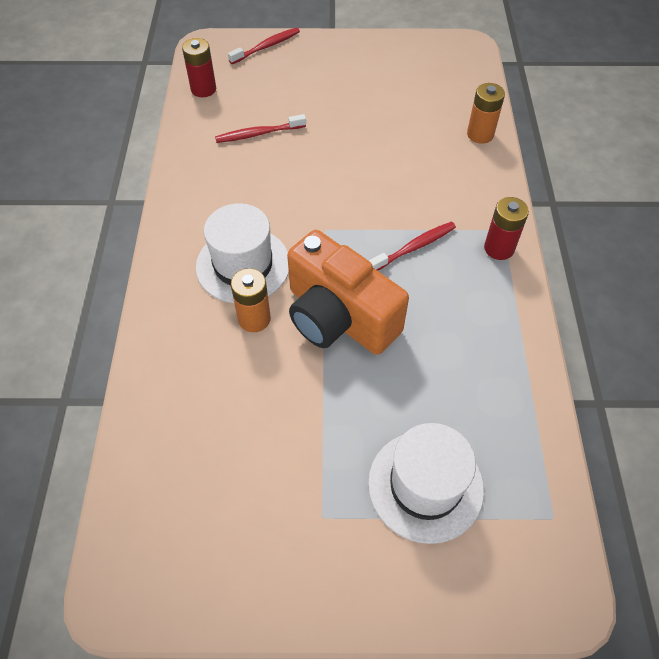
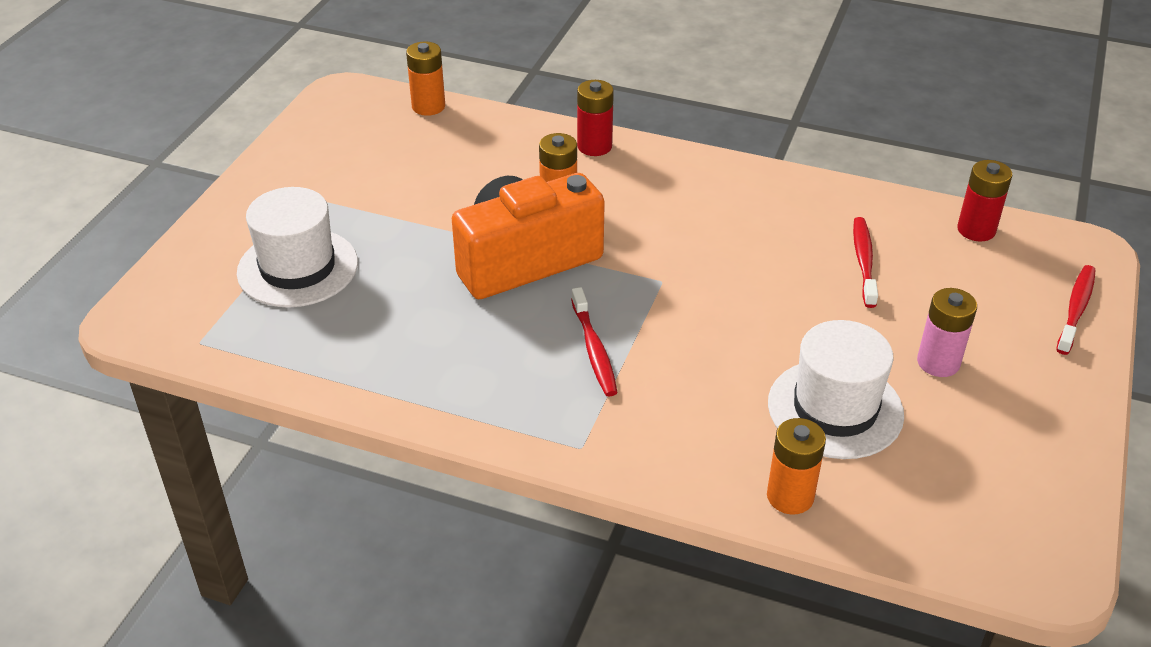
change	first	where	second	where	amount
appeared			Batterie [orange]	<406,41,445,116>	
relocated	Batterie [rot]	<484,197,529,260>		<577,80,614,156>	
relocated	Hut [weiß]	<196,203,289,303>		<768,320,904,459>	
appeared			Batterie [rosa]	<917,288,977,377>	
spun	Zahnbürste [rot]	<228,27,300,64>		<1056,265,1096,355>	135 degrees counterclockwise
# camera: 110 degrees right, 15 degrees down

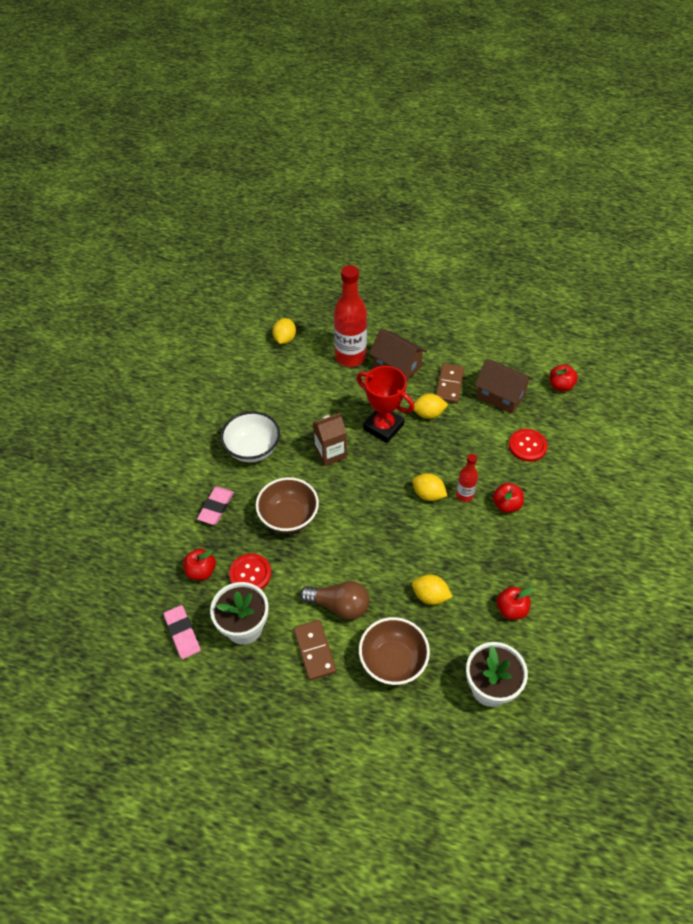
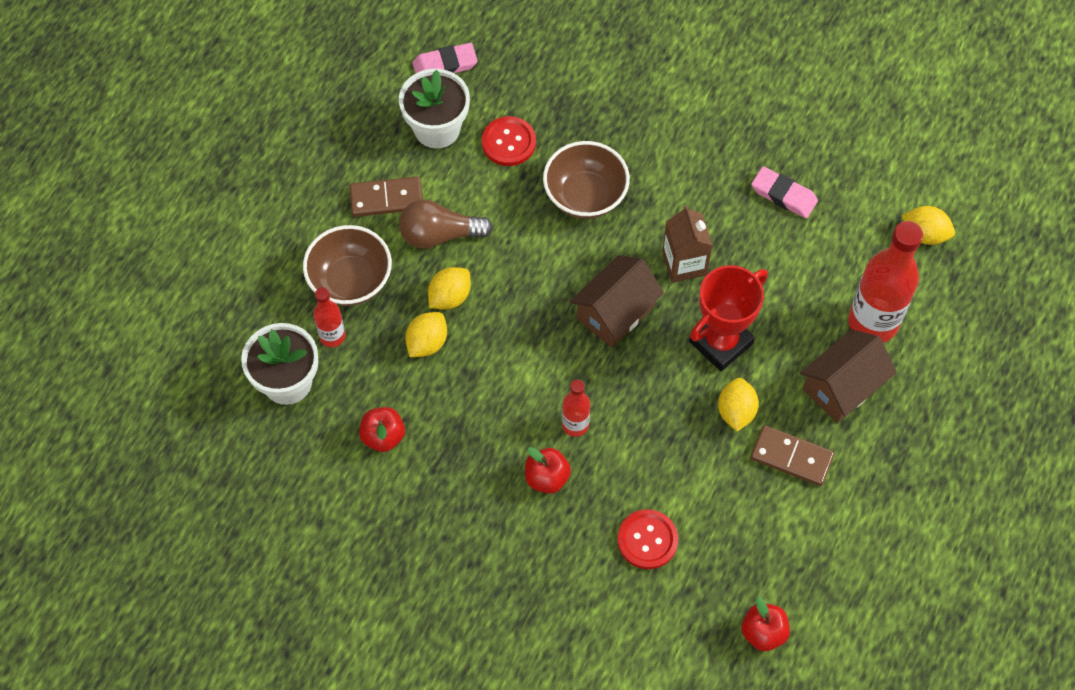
change	first	where	second	where	amount
appeared			Flasche [rot]	<313,288,345,347>	
spun	Glühbirne [braun]	<300,581,369,620>		<399,199,493,249>	60 degrees clockwise
relocated	Zitrone [gelb]	<412,473,448,501>		<428,267,471,310>	
relocated	Haus [braun]	<475,359,533,414>		<570,255,664,348>	
relocated	Radiergummi [rosa]	<197,487,234,525>		<751,166,818,218>	
missing	Apfel [rot]	<183,549,216,580>			
missing	Schüssel [weiß]	<221,411,280,462>			
# camera: 100 degrees right, 10 degrees up

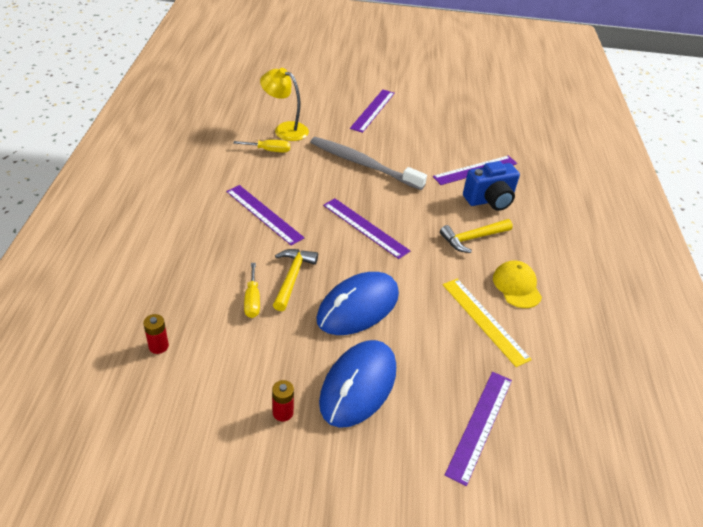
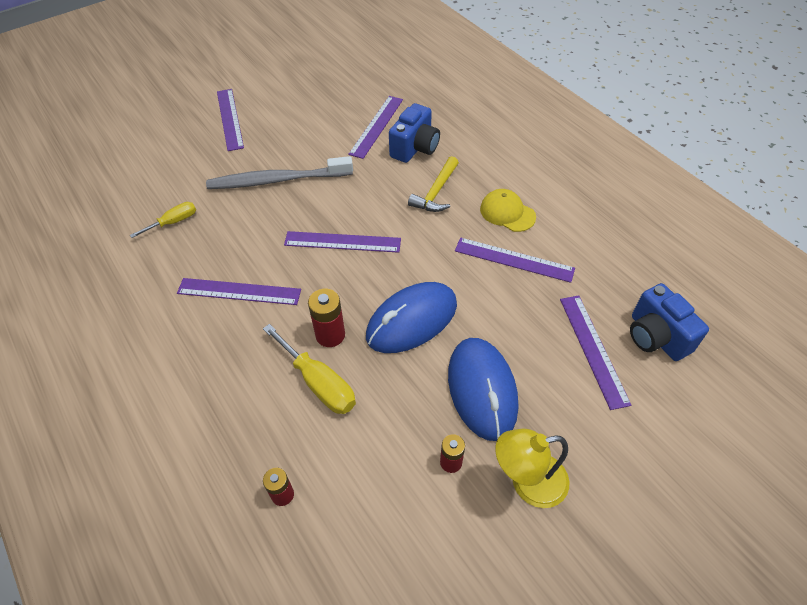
change	first	where	second	where	amount
size	Schraubenzieher [gelb]	<244,263,260,318>		<263,324,356,414>	x1.60
exchanged	Hammer [gelb]	<273,249,318,311>	Batterie [rot]	<308,289,345,347>	
spun	Computermaus [blau]	<316,272,399,335>		<366,282,457,353>	45 degrees clockwise
colour	Lineal [gelb]	<443,279,532,367>	Lineal [lila]	<455,238,575,283>	
relocated	Lampe [gelb]	<260,68,309,141>		<495,429,569,508>	
appeared			Kamera [blau]	<630,283,709,361>	
# camera: 35 degrees left, 10 degrees up

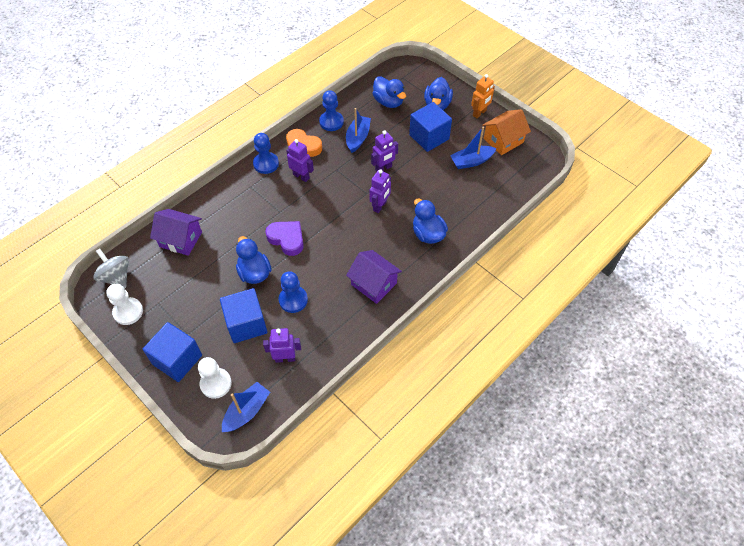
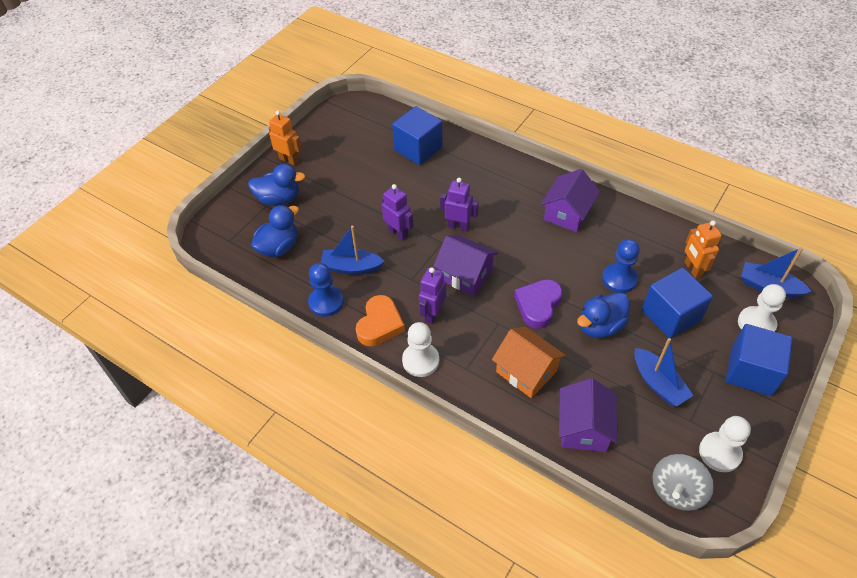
change	first	where	second	where	amount
relocated	Kubus [blau]	<409,102,452,152>		<392,106,443,165>	
colour	Bauer [blau]	<253,133,279,174>	Bauer [weiß]	<402,322,439,377>	
appeared			Haus [lila]	<433,235,498,296>	
relocated	Haus [orange]	<482,109,531,155>		<492,327,566,398>	
relocated	Boot [blau]	<450,127,497,169>		<635,338,694,407>	
colour	Roboter [lila]	<263,328,301,363>	Roboter [orange]	<685,221,722,278>	
missing	Ente [blau]	<413,198,448,244>			
# camera: 100 degrees left, 5 degrees down

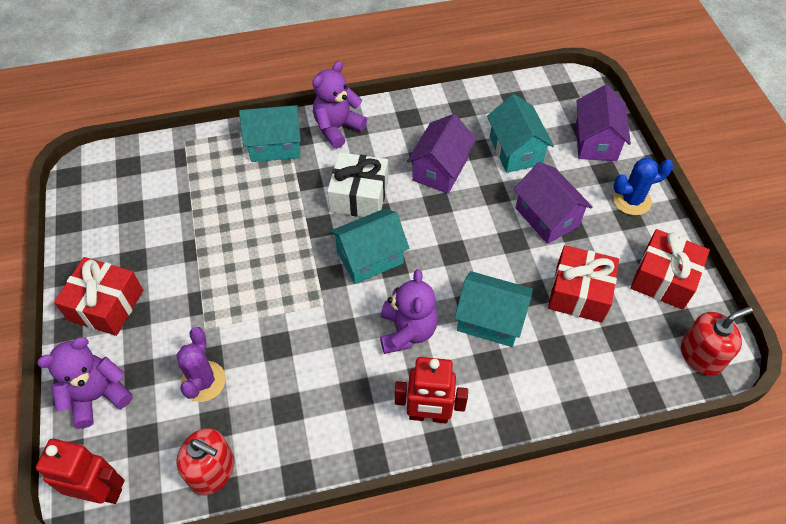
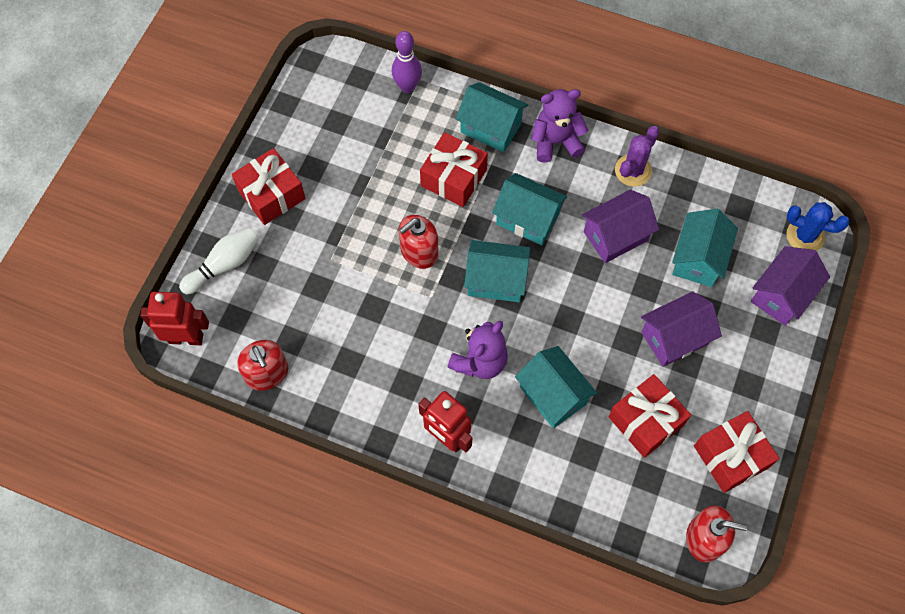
change	first	where	second	where	amount
spun	Roboter [rot]	<36,439,124,504>		<140,292,209,345>	45 degrees counterclockwise
exchanged	Teddybär [lila]	<37,337,133,429>	Bowlingkegel [weiß]	<179,227,259,294>	
appeared			Bowlingkegel [lila]	<392,31,422,93>	
appeared			Seifenspender [rot]	<399,215,439,269>	
appeared			Geschenk [rot]	<420,132,488,207>	
exchanged	Geschenk [weiß]	<327,152,388,217>	Haus [türkis]	<492,173,567,245>	
relocated	Kaktus [lila]	<177,327,226,402>		<615,126,659,187>	
spun	Haus [lila]	<513,162,593,244>		<641,291,722,367>	60 degrees clockwise
relocated	Kaktus [blau]	<613,158,673,215>		<786,202,850,251>	
# camera: 35 degrees right, 10 degrees up

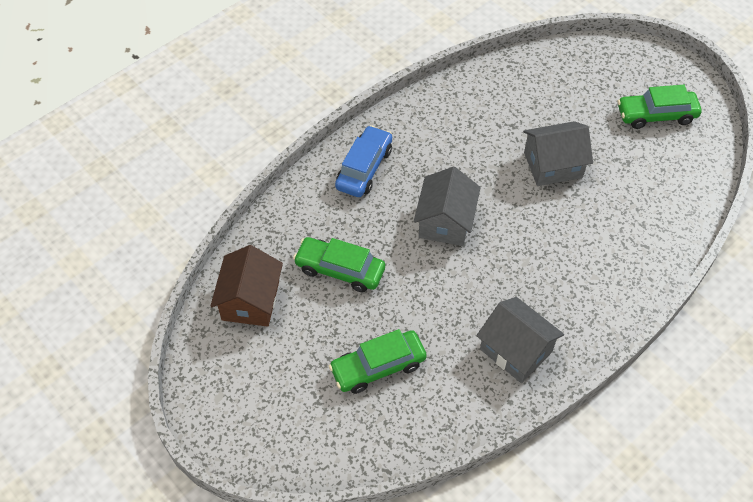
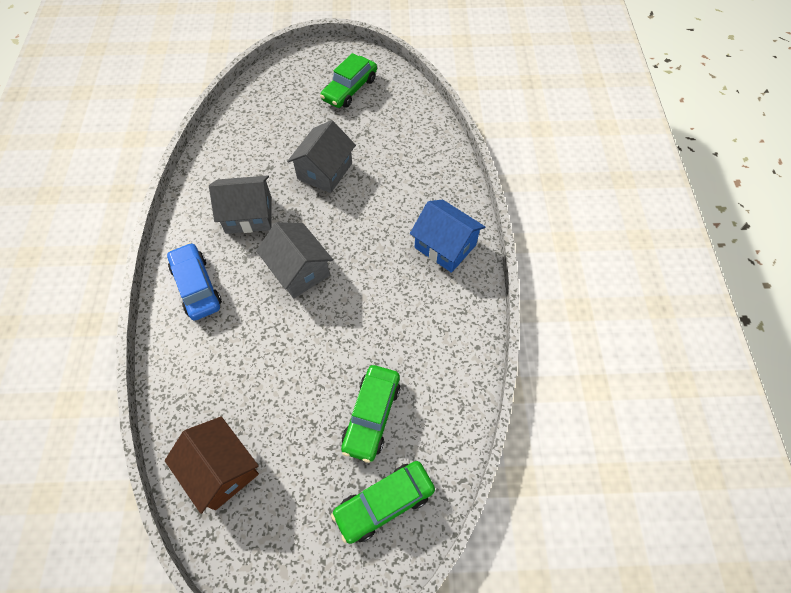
change	first	where	second	where	amount
relocated	Haus [grau]	<476,297,564,383>		<209,175,272,234>	
relocated	Auto [grün]	<293,237,385,292>		<331,461,435,544>	
appeared			Haus [blau]	<410,199,485,273>	
# camera: 50 degrees left, 5 degrees up

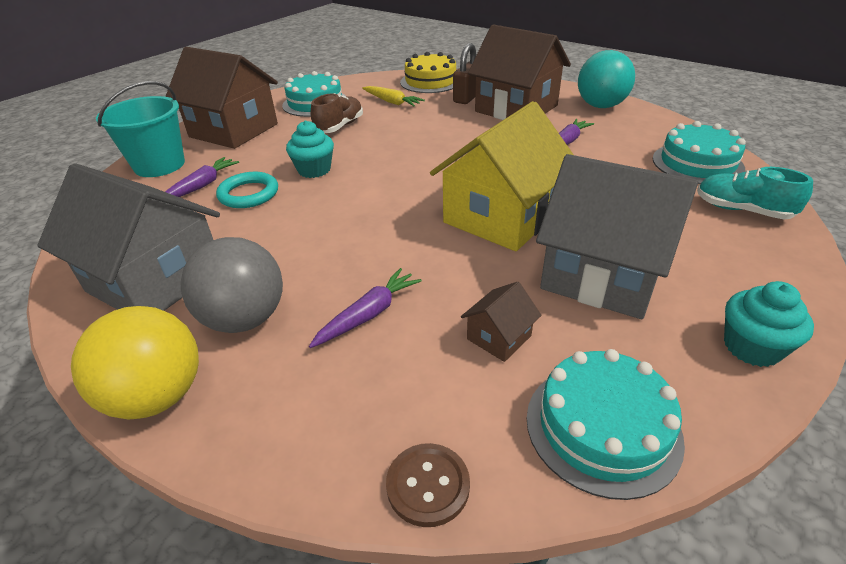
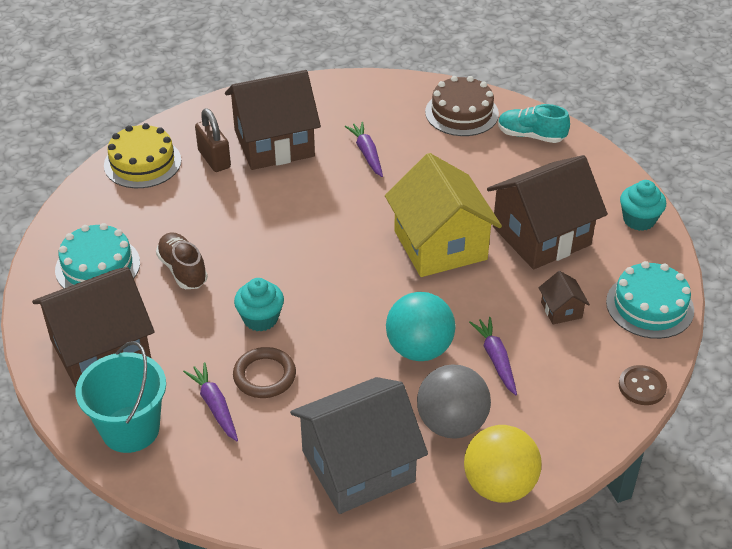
change	first	where	second	where	amount
colour	Ring [türkis]	<216,172,278,208>	Ring [braun]	<233,347,296,398>	
relocated	Ball [türkis]	<578,50,635,108>		<386,292,455,361>	
colour	Kuchen [türkis]	<652,121,746,184>	Kuchen [braun]	<425,76,499,136>	
colour	Haus [grau]	<536,154,698,319>	Haus [braun]	<487,155,608,269>	
spun	Schuh [türkis]	<697,167,813,219>		<498,104,570,143>	45 degrees clockwise
missing	Karotte [gelb]	<362,86,425,106>			
# camera: 60 degrees left, 5 degrees up

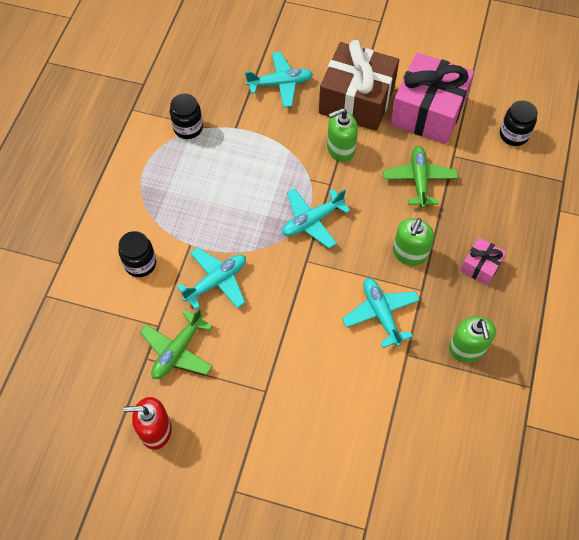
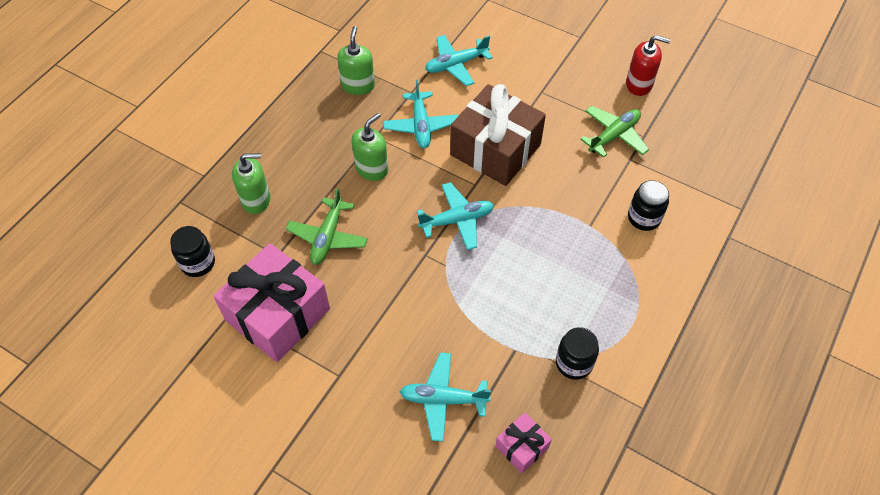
change	first	where	second	where	amount
relocated	Seifenspender [grün]	<327,108,358,162>		<232,153,270,214>	
relocated	Flugzeug [türkis]	<177,247,246,310>		<425,35,493,86>	
relocated	Geschenk [braun]	<319,40,399,131>		<450,84,546,186>	
relocated	Geschenk [rosa]	<460,237,507,286>		<496,412,552,473>	
# camera: 165 degrees left, 5 degrees down

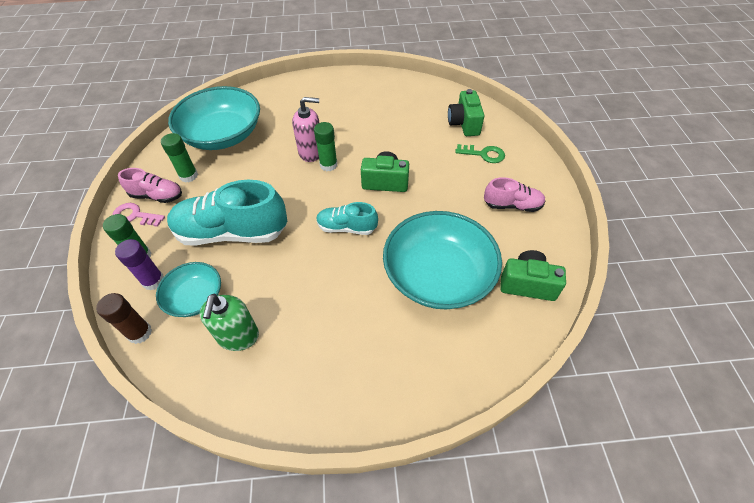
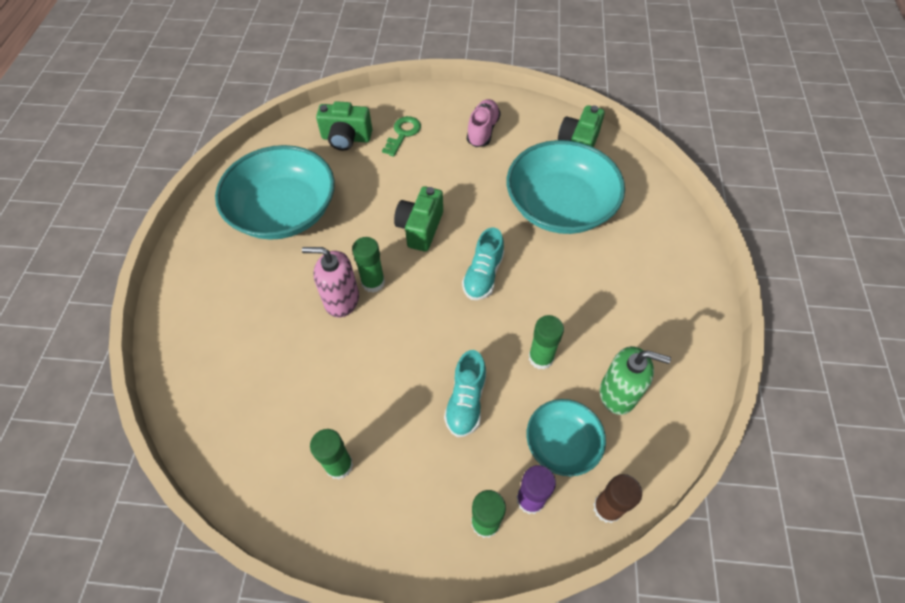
change	first	where	second	where	amount
relocated	Schüssel [türkis]	<168,86,260,150>		<215,145,335,240>	
spun	Seifenspender [rosa]	<292,97,320,162>		<302,247,359,317>	90 degrees counterclockwise
size	Schuh [türkis]	<167,180,287,246>		<444,350,486,437>	x0.53
appeared			Klebestift [grün]	<529,315,564,370>	
missing	Schlüssel [rosa]	<112,203,165,227>			
missing	Schuh [rosa]	<118,168,182,203>			
# camera: 80 degrees left, 5 degrees up

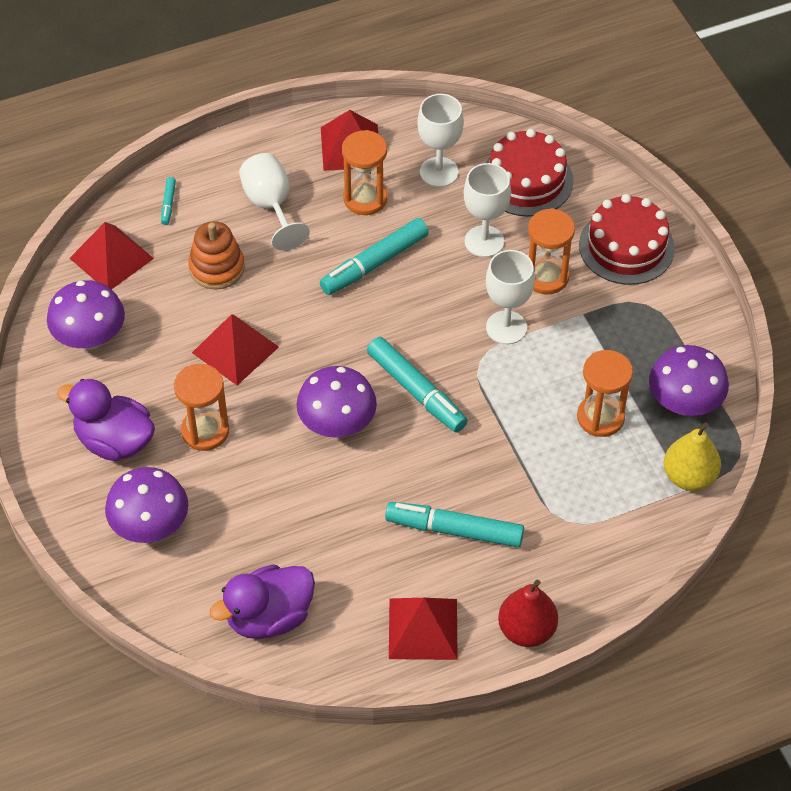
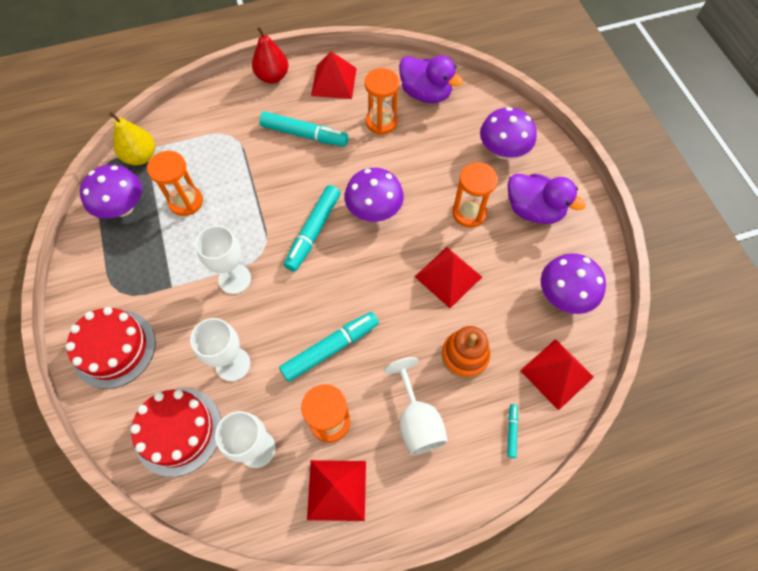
change	first	where	second	where	amount
spun	Filzstift [türkis]	<367,337,468,433>		<284,185,340,272>	120 degrees counterclockwise
relocated	Sanduhr [orange]	<528,208,575,294>		<365,68,399,135>	
spun	Ente [lila]	<210,564,315,639>		<399,55,463,103>	60 degrees clockwise
# camera: 175 degrees left, 10 degrees up

